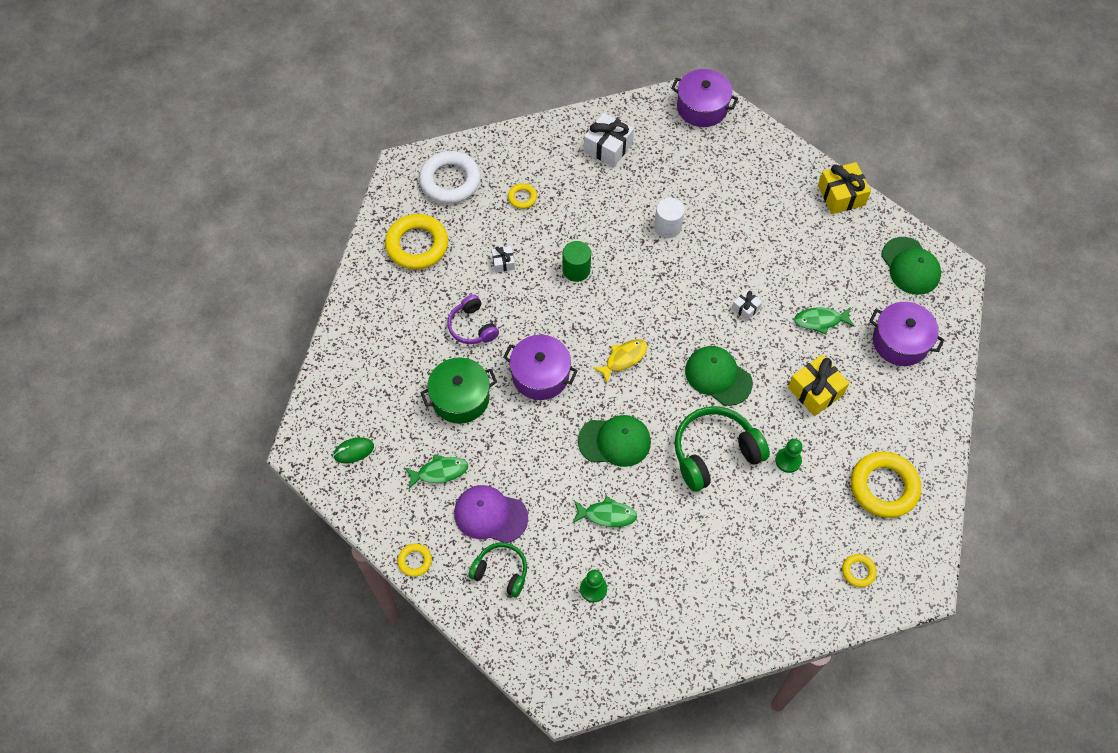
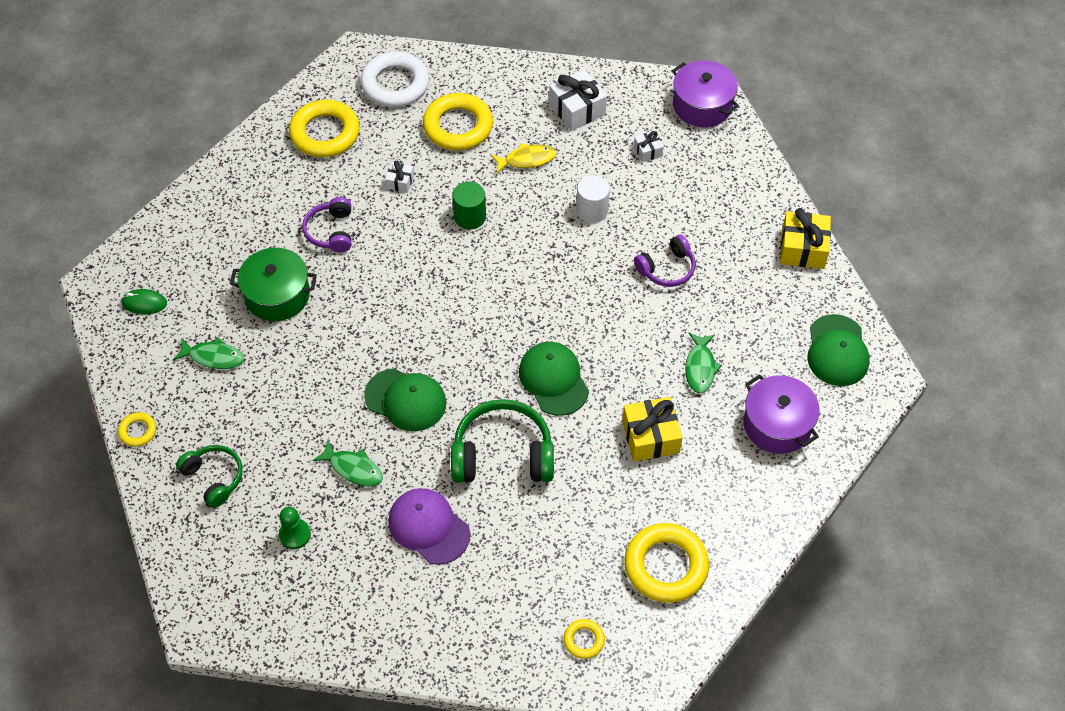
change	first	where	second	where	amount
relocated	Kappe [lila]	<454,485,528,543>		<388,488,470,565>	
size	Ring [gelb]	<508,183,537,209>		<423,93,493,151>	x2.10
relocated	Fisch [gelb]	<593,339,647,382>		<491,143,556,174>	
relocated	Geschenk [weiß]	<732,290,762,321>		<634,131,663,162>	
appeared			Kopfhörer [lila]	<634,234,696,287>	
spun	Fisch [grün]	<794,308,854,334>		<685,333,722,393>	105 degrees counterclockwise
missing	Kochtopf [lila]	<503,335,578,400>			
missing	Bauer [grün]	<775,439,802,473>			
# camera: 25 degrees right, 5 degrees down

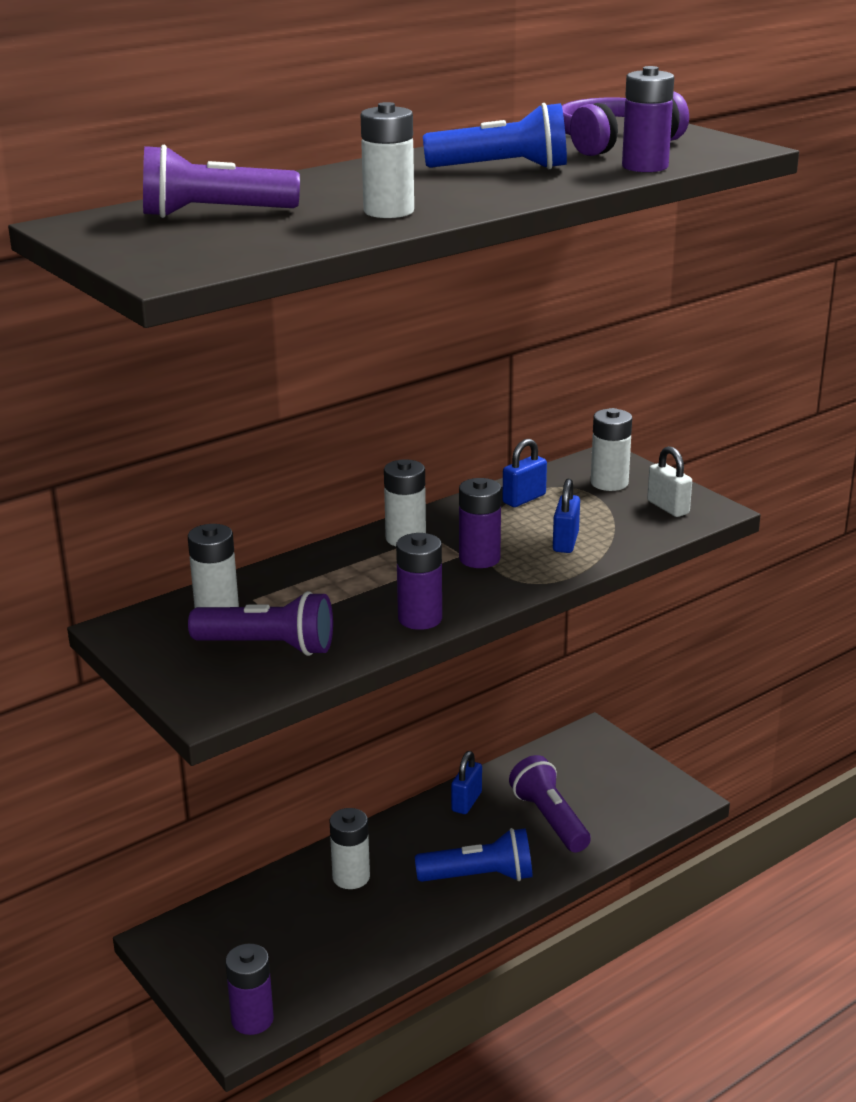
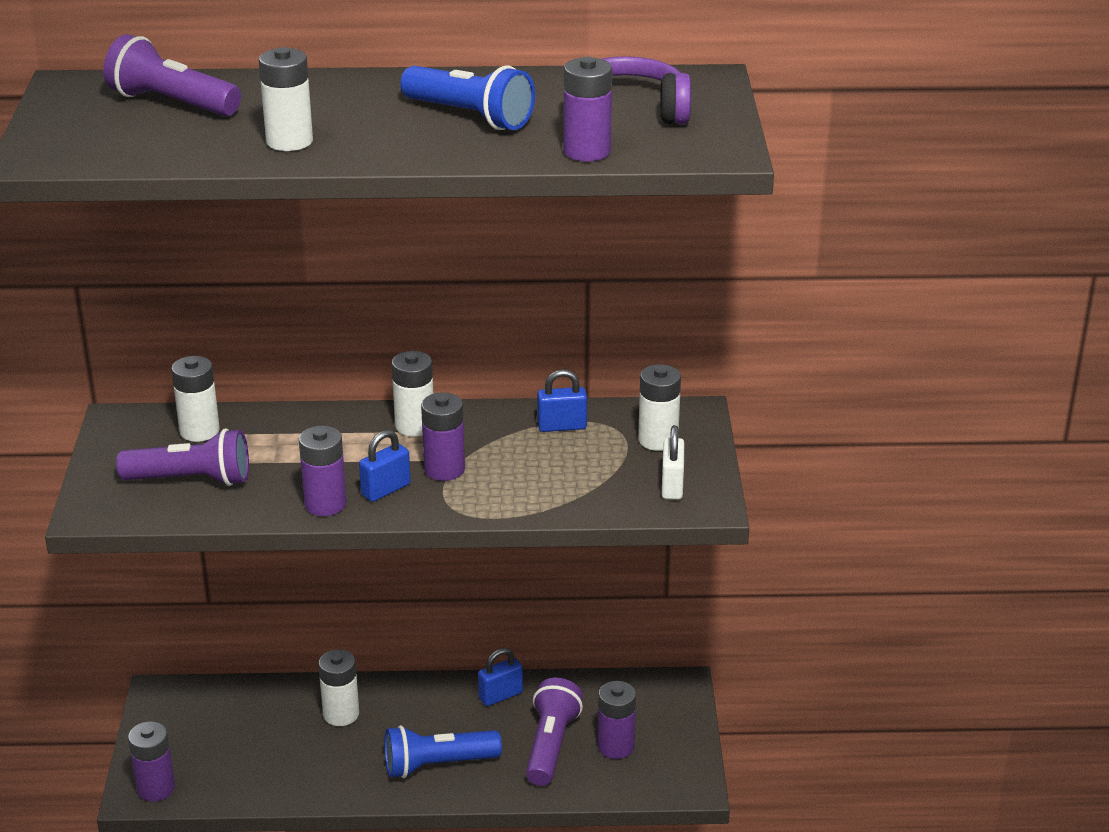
change	first	where	second	where	amount
spun	Taschenlampe [lila]	<188,591,333,656>		<116,428,249,486>	45 degrees counterclockwise
relocated	Vorhängeschloss [blau]	<553,479,580,553>		<359,430,411,502>	
spun	Taschenlampe [blau]	<415,828,533,882>		<384,725,502,778>	135 degrees clockwise
appeared			Batterie [lila]	<598,681,636,759>	
# camera: 35 degrees right, 5 degrees up

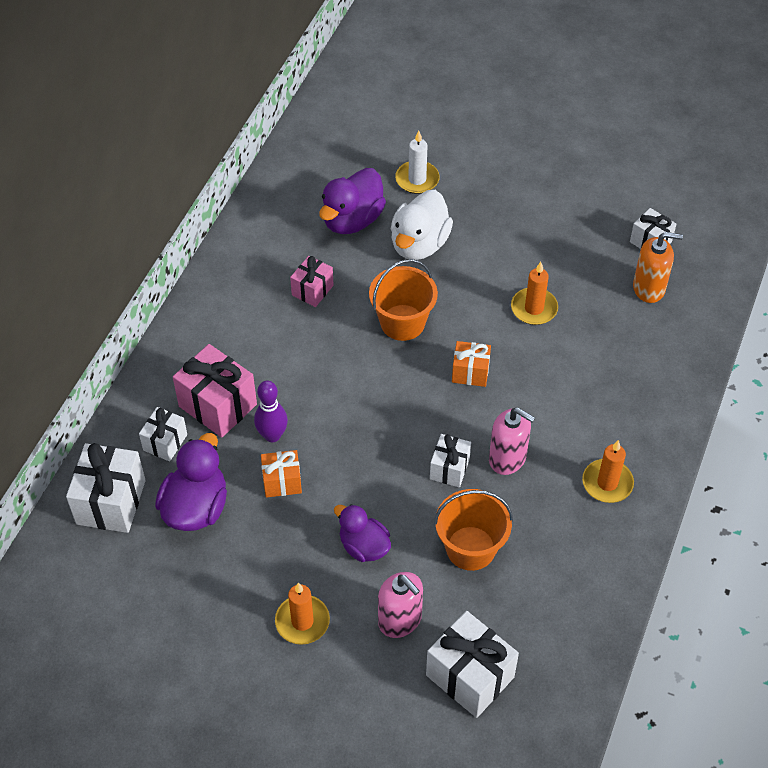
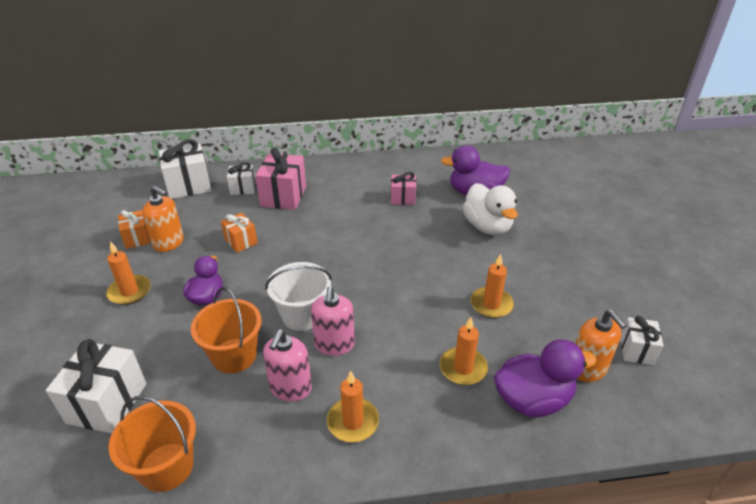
change	first	where	second	where	amount
relocated	Eimer [orange]	<369,259,438,341>		<109,396,196,492>	
relocated	Geschenk [orange]	<452,341,491,387>		<118,210,150,249>	
appeared			Seifenspender [orange]	<142,186,184,252>	
relocated	Seifenspender [rosa]	<378,572,423,638>		<263,330,312,402>	
exchanged	Geschenk [weiß]	<430,434,471,488>	Eimer [weiß]	<265,262,332,331>	
appeared			Kerze [orange]	<440,317,488,385>	
spun	Ente [weiß]	<391,190,453,260>		<462,183,518,235>	105 degrees counterclockwise
relocated	Ente [lila]	<155,433,227,531>		<494,339,597,417>	
missing	Bowlingkegel [lila]	<254,381,288,442>			
missing	Kerze [weiß]	<395,130,440,194>			
# camera: 60 degrees right, 15 degrees down

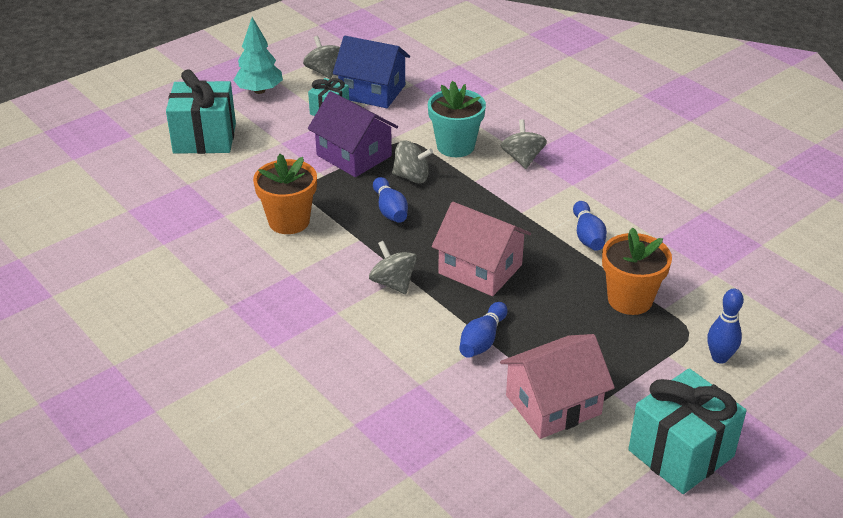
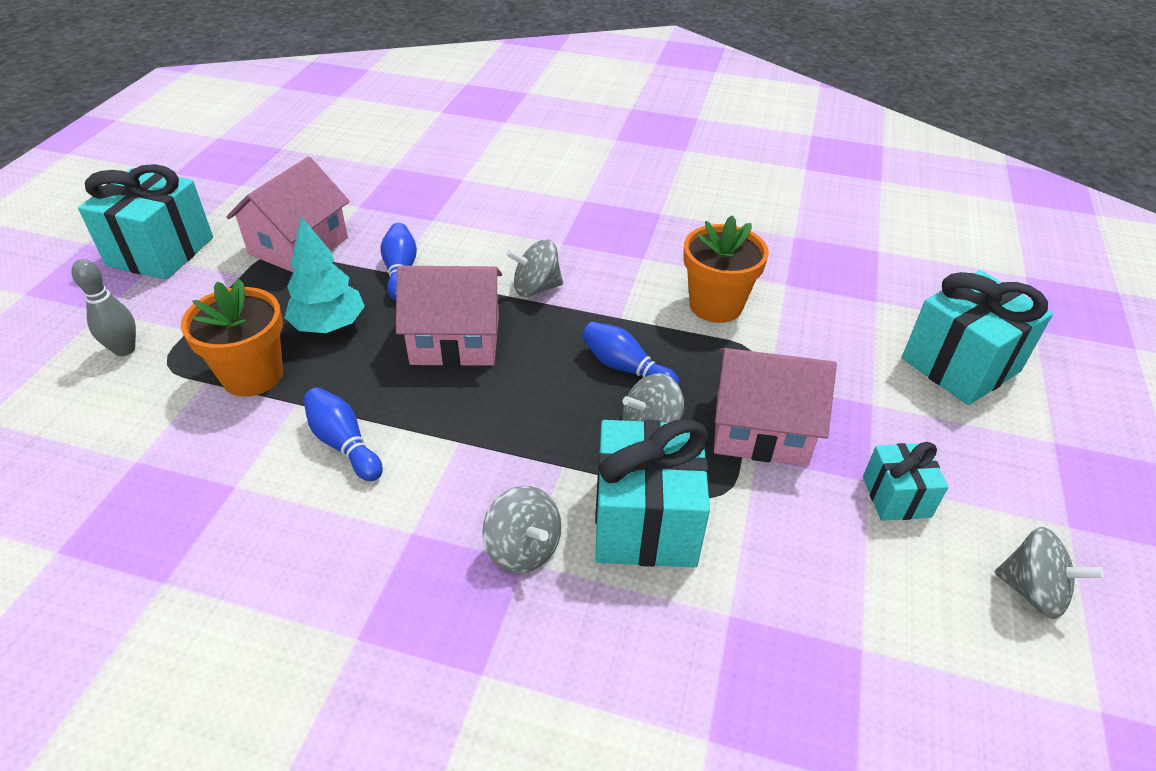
change	first	where	second	where	amount
colour	Bowlingkegel [blau]	<708,289,744,364>	Bowlingkegel [grau]	<71,259,136,356>	
relocated	Baum [türkis]	<233,17,283,94>		<284,217,365,333>	
spun	Kreisel [grau]	<369,241,417,294>		<506,239,563,297>	150 degrees clockwise
exchanged	Blumentopf [türkis]	<428,81,486,157>	Geschenk [türkis]	<595,419,710,567>	
colour	Haus [lila]	<308,91,398,177>	Haus [rosa]	<714,348,837,466>	
missing	Haus [blau]	<333,36,410,108>			
# camera: 145 degrees right, 5 degrees up

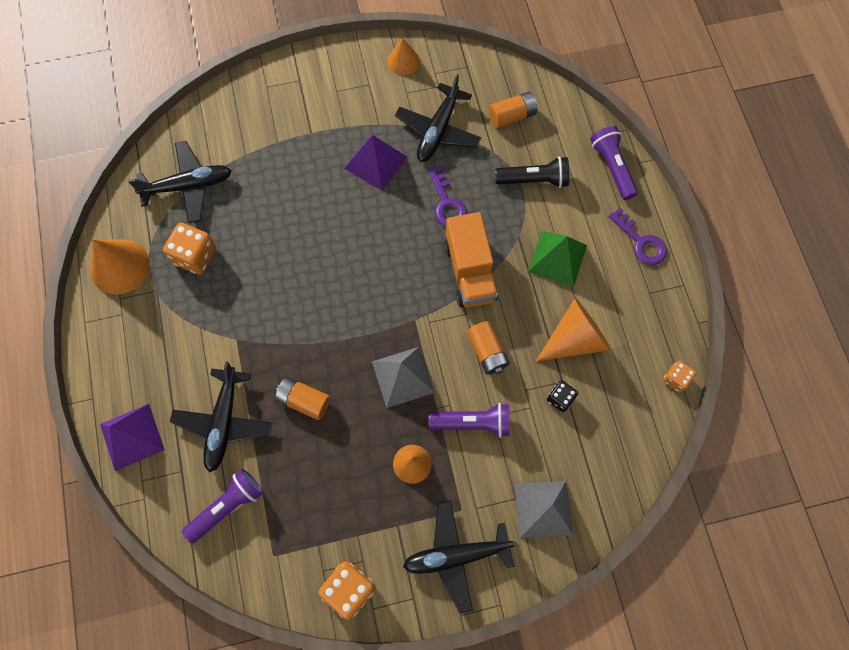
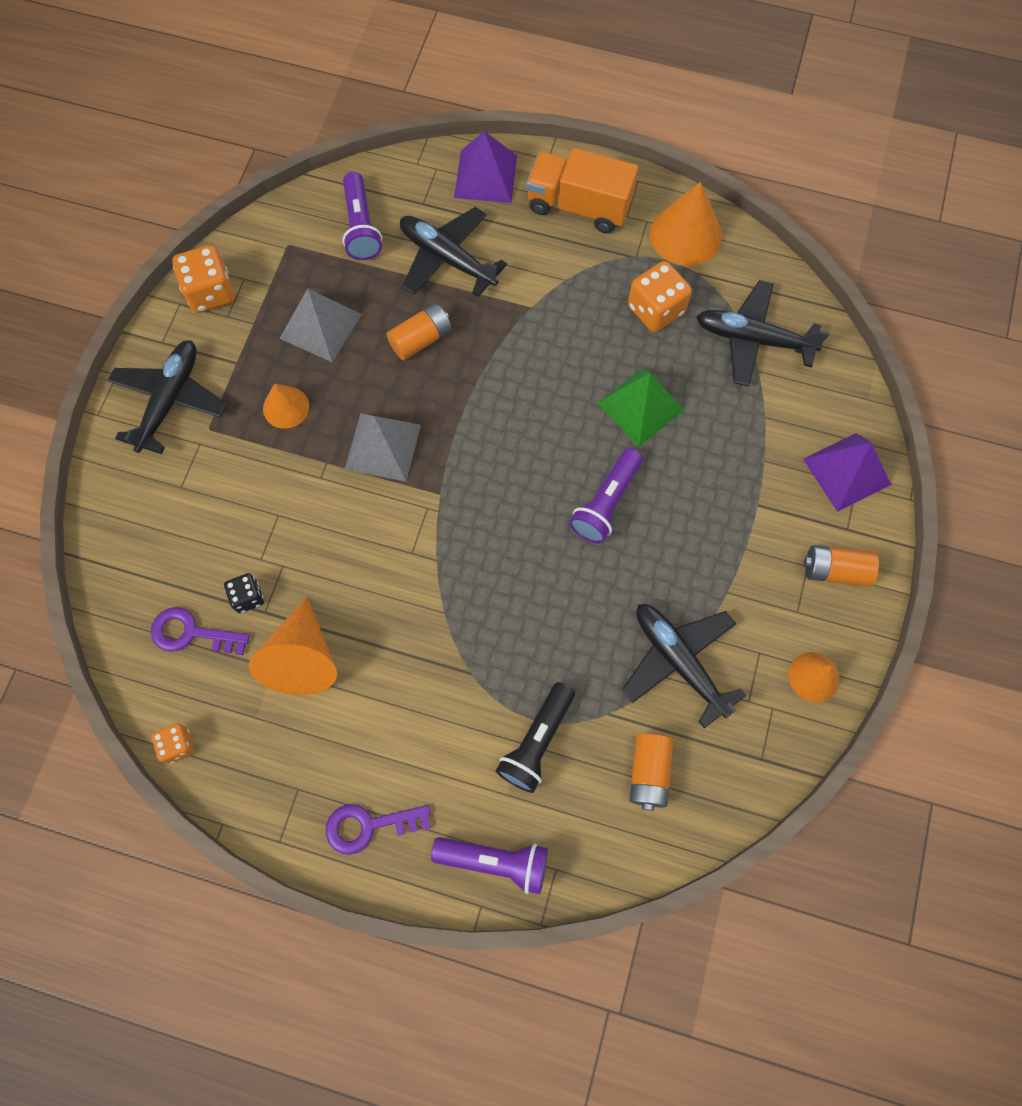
change	first	where	second	where	amount
relocated	Schlüssel [lila]	<428,166,467,226>		<151,607,250,655>	
relocated	Pyramide [grau]	<514,481,573,538>		<279,288,362,362>	
relocated	Lastwagen [orange]	<444,212,498,308>		<526,148,639,233>	
relocated	Taschenlampe [lila]	<428,403,510,438>		<569,448,643,544>	
relocated	Pyramide [grün]	<528,231,587,287>		<597,368,685,446>	
spun	Flugzeug [schwarz]	<128,141,232,223>		<696,280,830,387>	90 degrees clockwise
relocated	Pyramide [lila]	<344,135,407,191>		<803,433,891,512>	
relocated	Batterie [orange]	<467,321,510,375>		<804,545,879,587>	
# camera: 120 degrees right, 0 degrees up

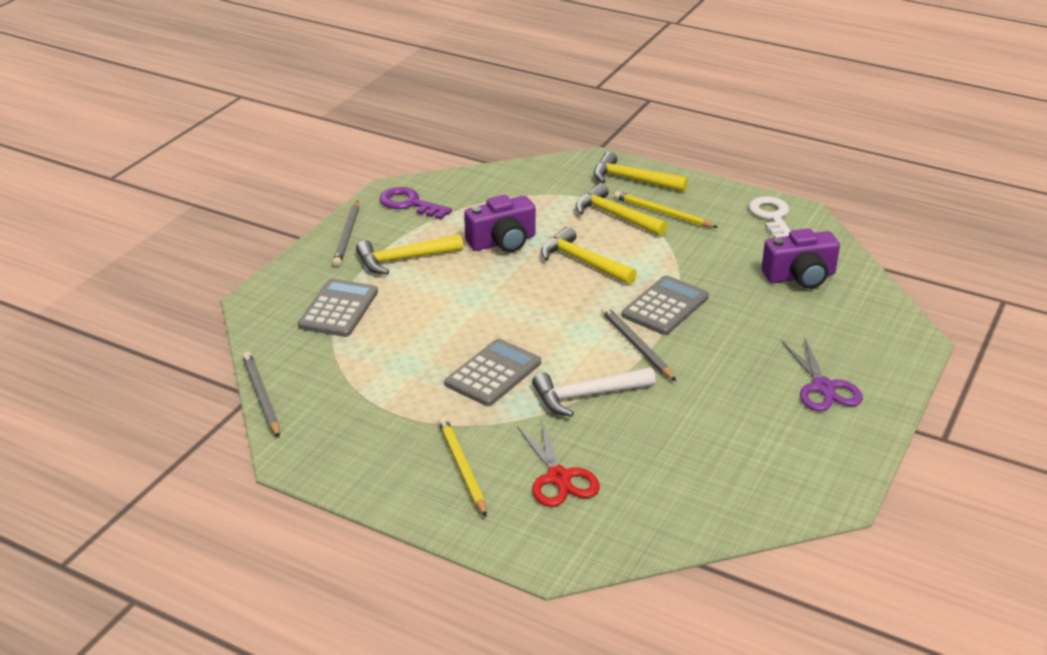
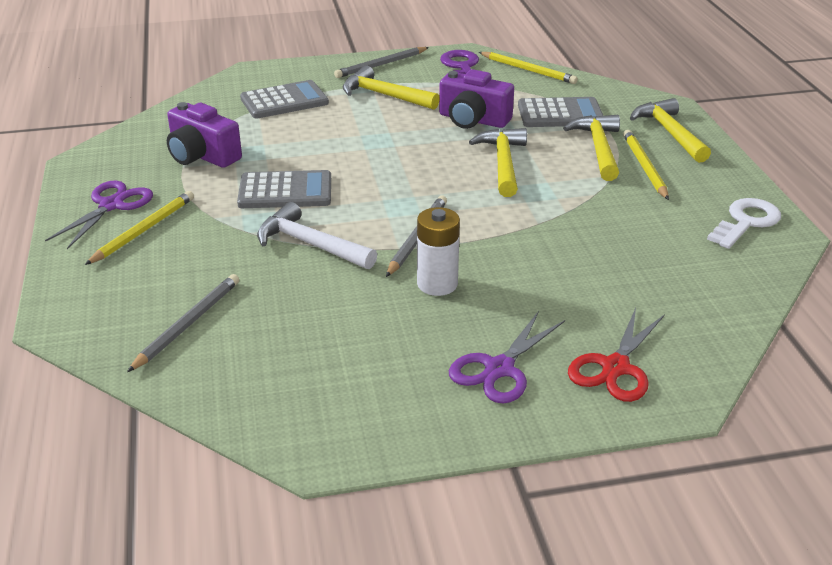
change	first	where	second	where	amount
appeared			Schere [lila]	<45,181,153,249>	
relocated	Bleistift [grau]	<243,352,280,438>		<127,274,239,372>	
relocated	Kamera [lila]	<761,228,840,289>		<167,102,242,168>	
appeared			Batterie [weiß]	<417,207,460,296>	
appeared			Bleistift [gelb]	<479,52,578,84>	
relocated	Taschenrechner [grau]	<622,275,709,335>		<518,97,603,127>	
relocated	Schere [rot]	<517,419,600,507>		<568,308,665,402>	
# camera: 50 degrees right, 0 degrees up

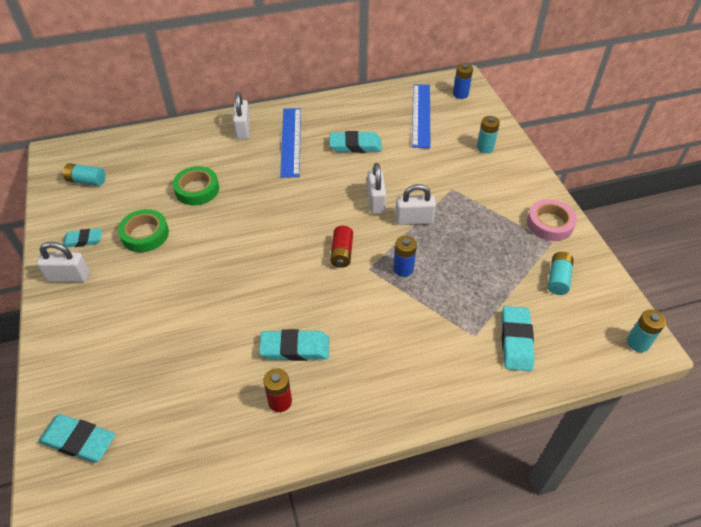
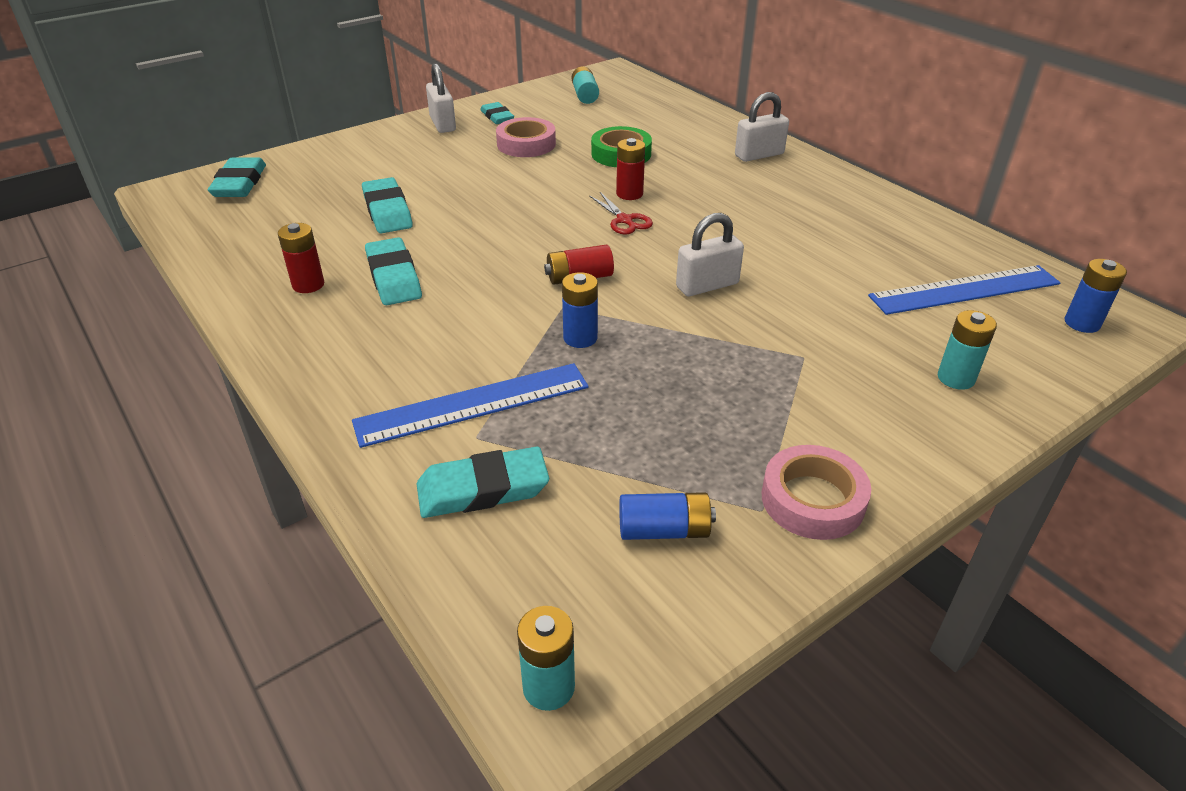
change	first	where	second	where	amount
relocated	Lineal [blau]	<280,108,301,178>		<352,363,589,448>	
relocated	Radiergummi [türkis]	<329,131,382,153>		<362,177,413,233>	
colour	Klebeband [grün]	<118,209,169,252>	Klebeband [rosa]	<496,117,556,157>	
appeared			Schere [rot]	<589,192,653,235>	
appeared			Batterie [rot]	<616,138,645,200>	
colour	Batterie [türkis]	<548,252,574,295>	Batterie [blau]	<619,492,716,540>	
missing	Vorhängeschloss [weiß]	<395,184,436,225>			
# camera: 70 degrees right, 10 degrees down

